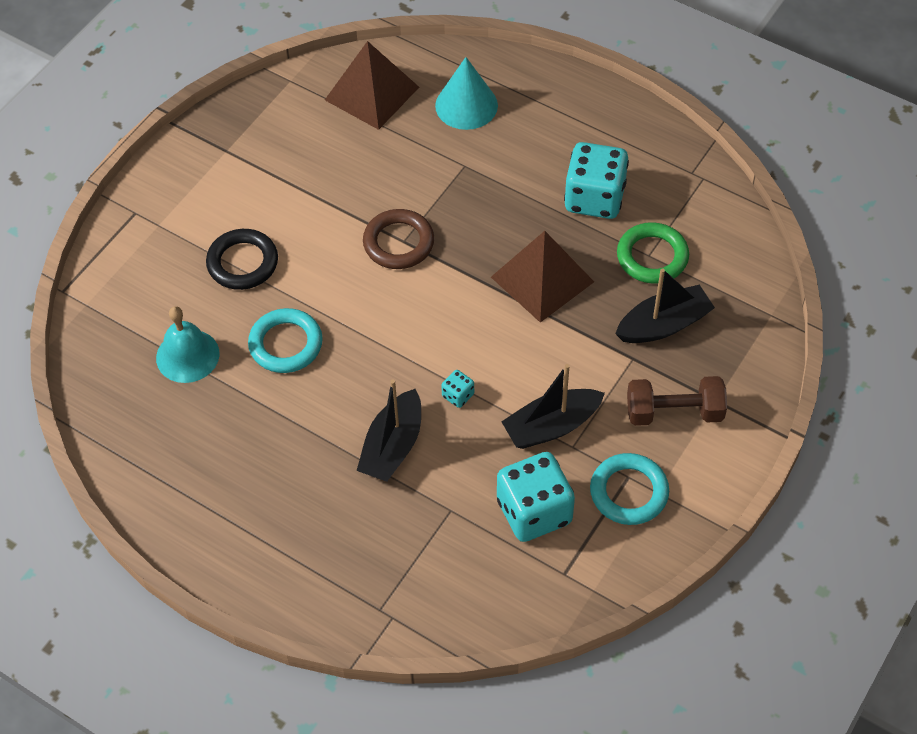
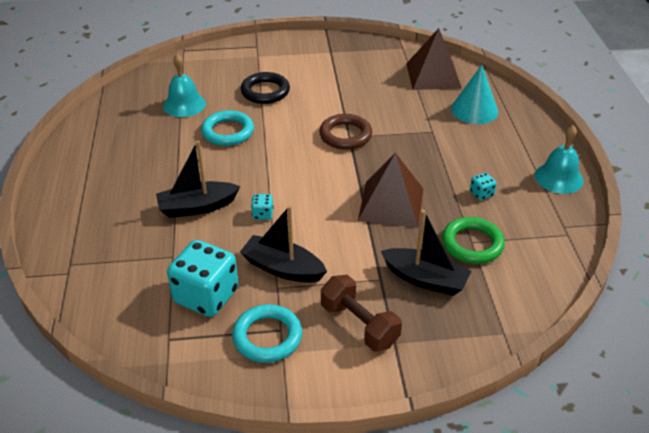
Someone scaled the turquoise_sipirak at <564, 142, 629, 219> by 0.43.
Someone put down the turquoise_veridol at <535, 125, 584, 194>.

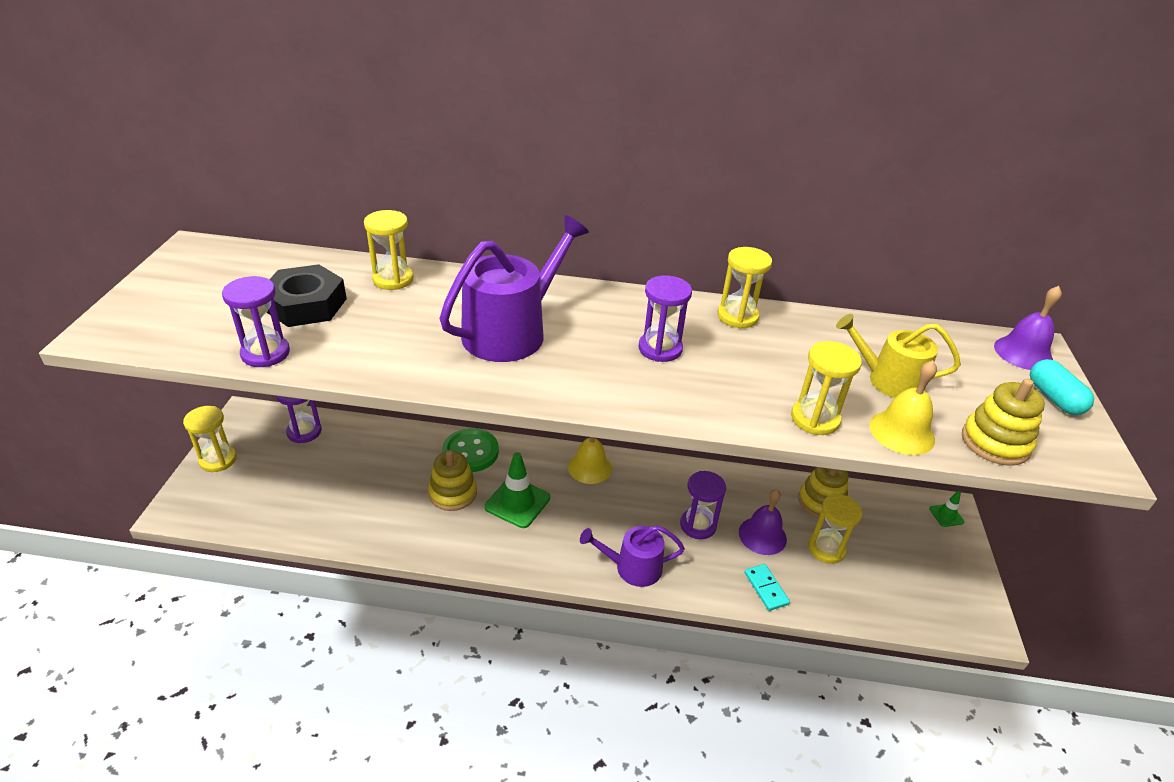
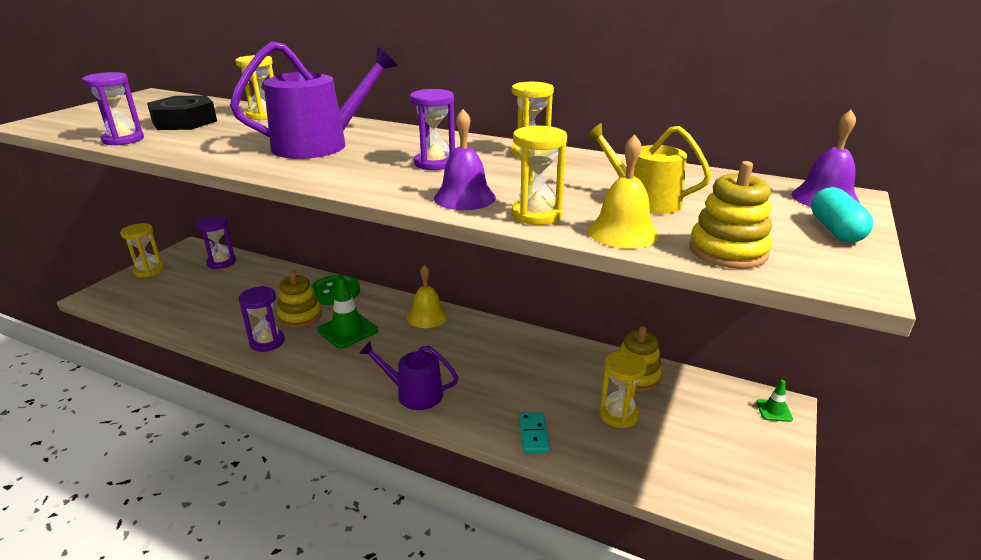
Someone carried the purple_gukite from <680, 471, 726, 539> to <239, 286, 285, 352>.
Someone carried the purple_veridol from <739, 489, 787, 555> to <434, 109, 496, 210>.

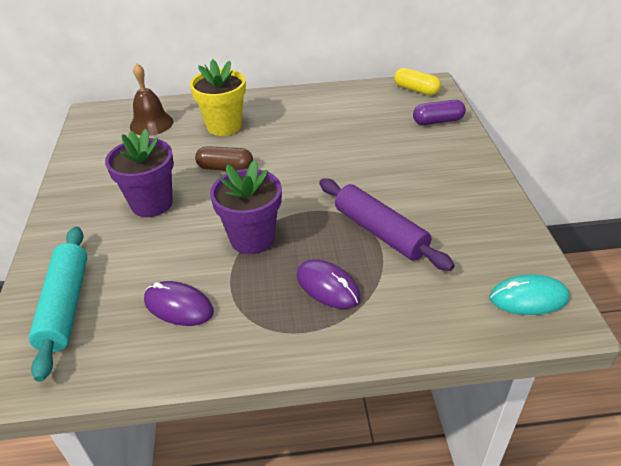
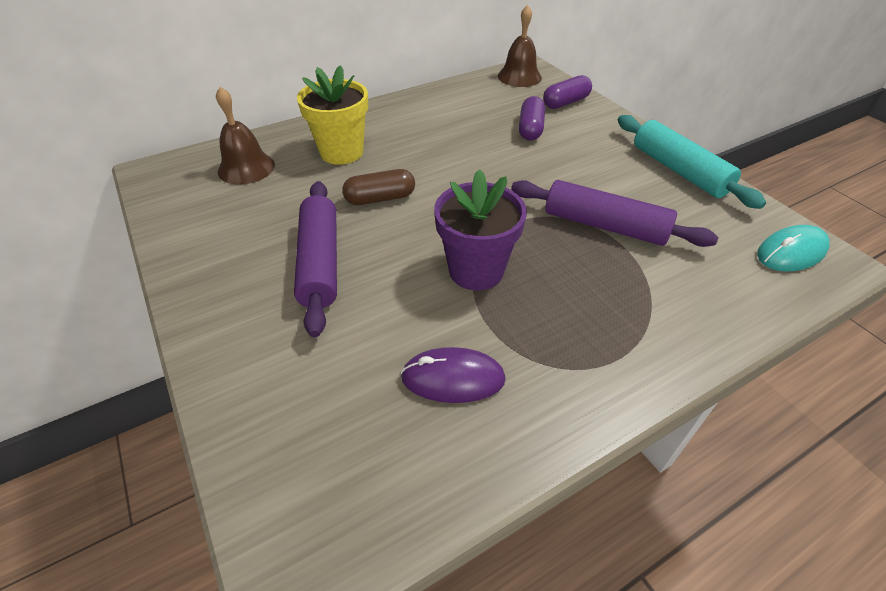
Someone carried the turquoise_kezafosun from <29, 226, 87, 382> to <618, 115, 766, 209>.
Someone swapped the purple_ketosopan at <105, 129, 174, 217> for the purple_kezafosun at <294, 181, 337, 337>.
Someone took away the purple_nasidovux at <296, 259, 361, 309>.
Someone swapped the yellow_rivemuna at <394, 68, 441, 95> for the brown_veridol at <498, 5, 542, 87>.
Someone put down the purple_rivemuna at <519, 96, 545, 141>.

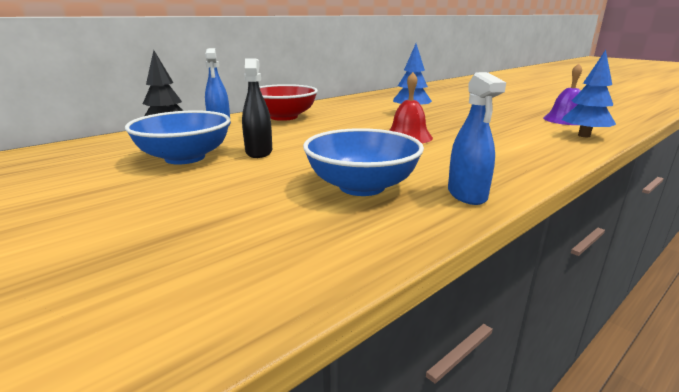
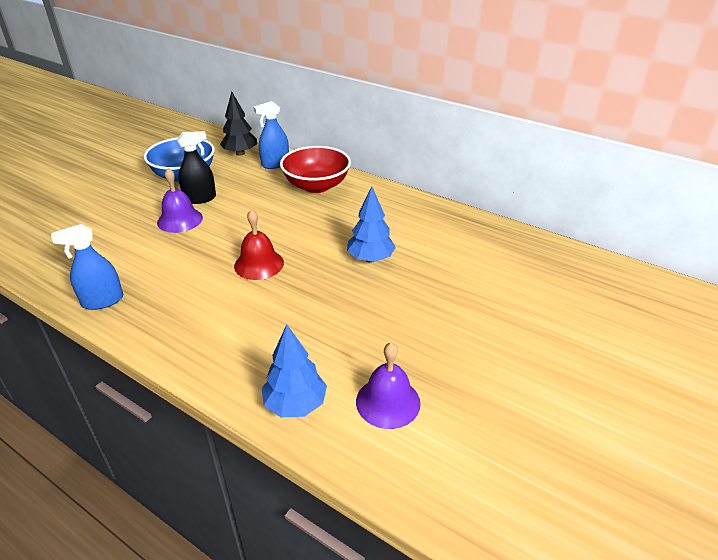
Someone took away the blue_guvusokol at <303, 128, 424, 196>.
Someone put down the purple_veridol at <157, 168, 203, 233>.

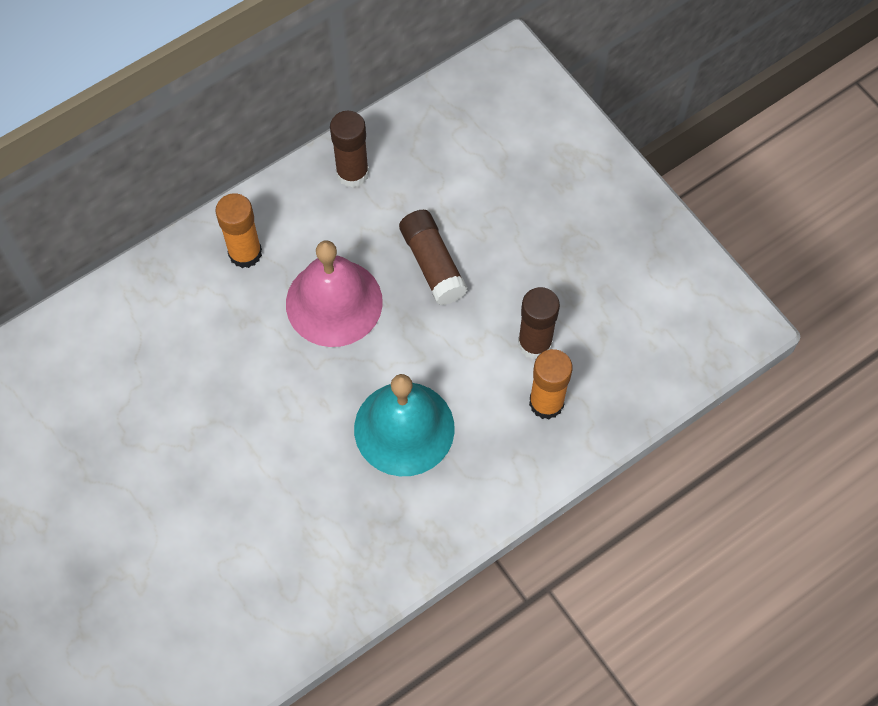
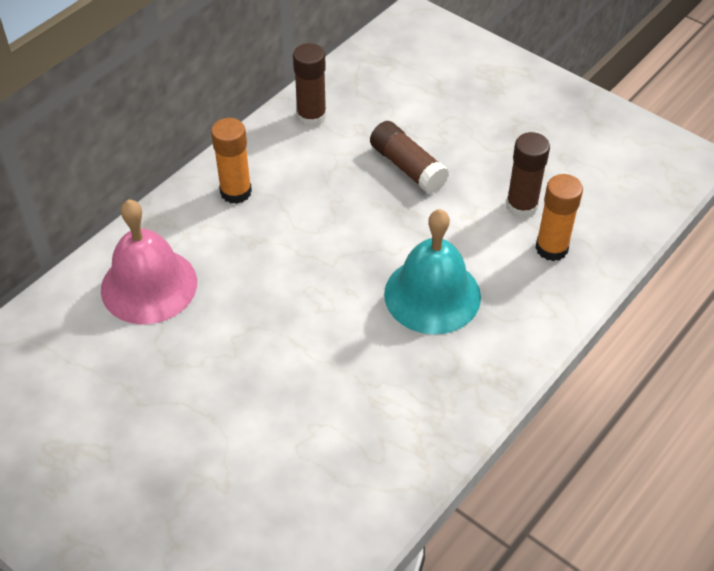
Someone carried the pink_veridol from <286, 240, 383, 347> to <101, 199, 197, 325>.

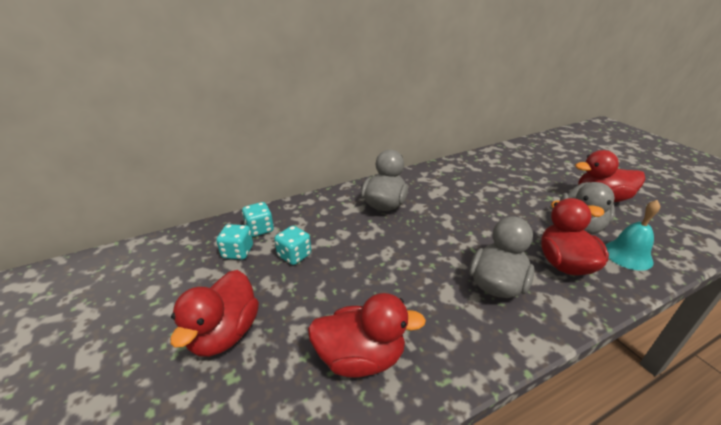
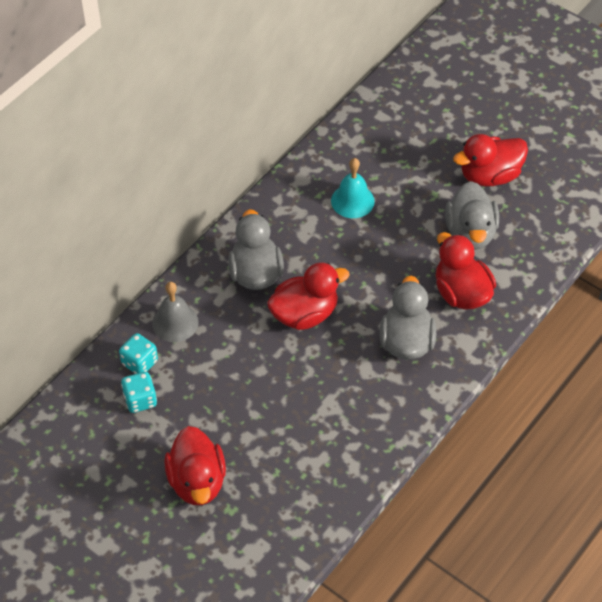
Someone took away the turquoise_sipirak at <274, 226, 311, 265>.
Someone carried the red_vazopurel from <308, 293, 426, 378> to <267, 262, 349, 330>.
Someone carried the turquoise_veridol from <605, 200, 660, 271> to <331, 158, 375, 218>.
Someone put down the grey_veridol at <152, 282, 199, 342>.

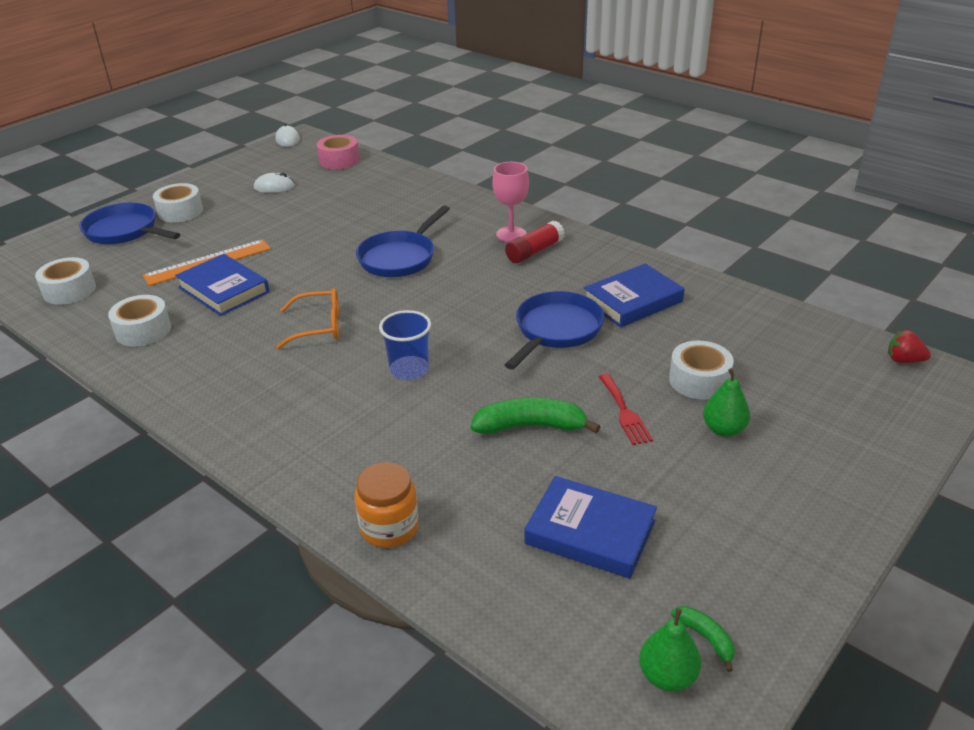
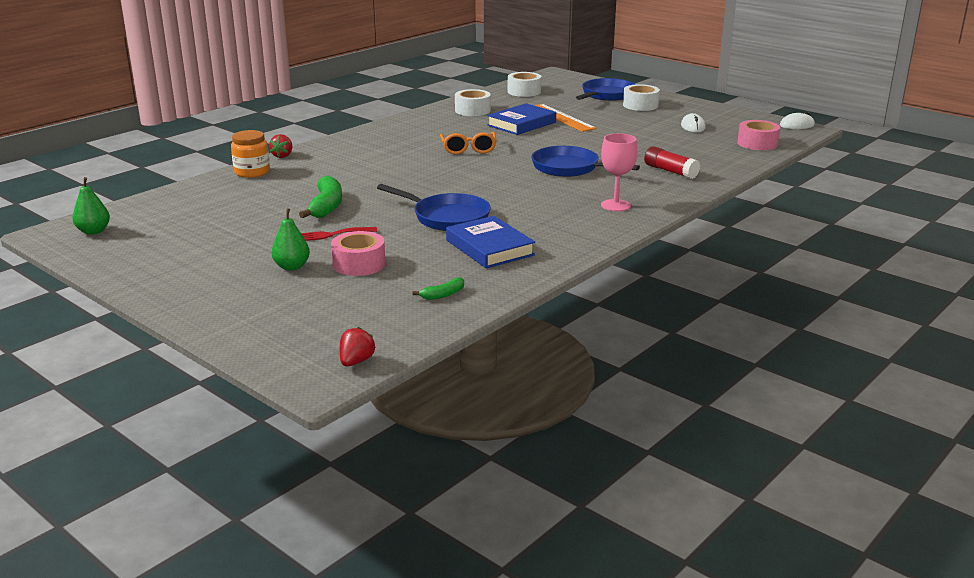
Someone took away the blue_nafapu at <379, 310, 431, 380>.
Someone carried the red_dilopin from <505, 221, 565, 263> to <644, 146, 700, 179>.
Someone took away the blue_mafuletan at <524, 476, 657, 578>.
Someone repainted the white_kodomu at <669, 340, 734, 400>, which became the pink_kodomu at <331, 231, 385, 276>.
Someone carried the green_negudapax from <671, 606, 735, 672> to <412, 277, 464, 300>.
Someone put down the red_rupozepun at <269, 134, 292, 158>.

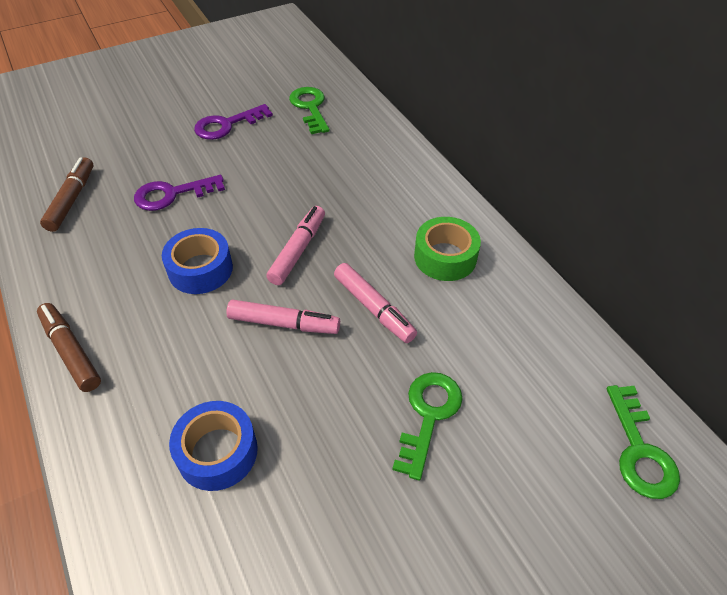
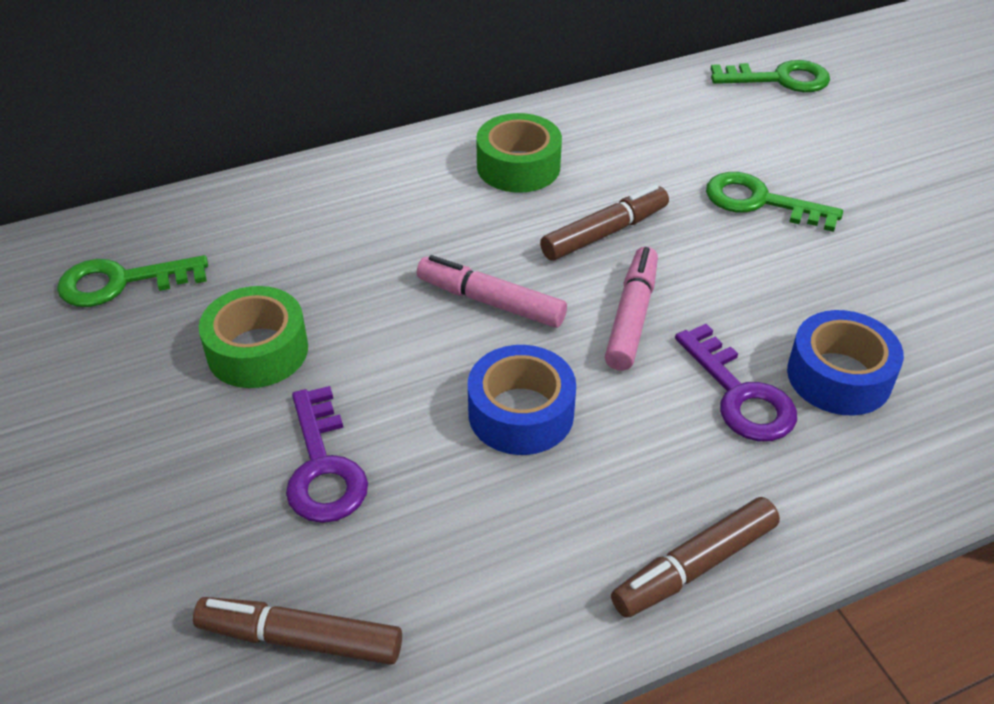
Someone carried the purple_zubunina from <194, 104, 273, 140> to <675, 324, 797, 441>.
Someone repainted the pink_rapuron at <334, 263, 417, 343>, which became the brown_rapuron at <540, 185, 669, 261>.
Someone put down the green_kodomu at <199, 286, 308, 388>.

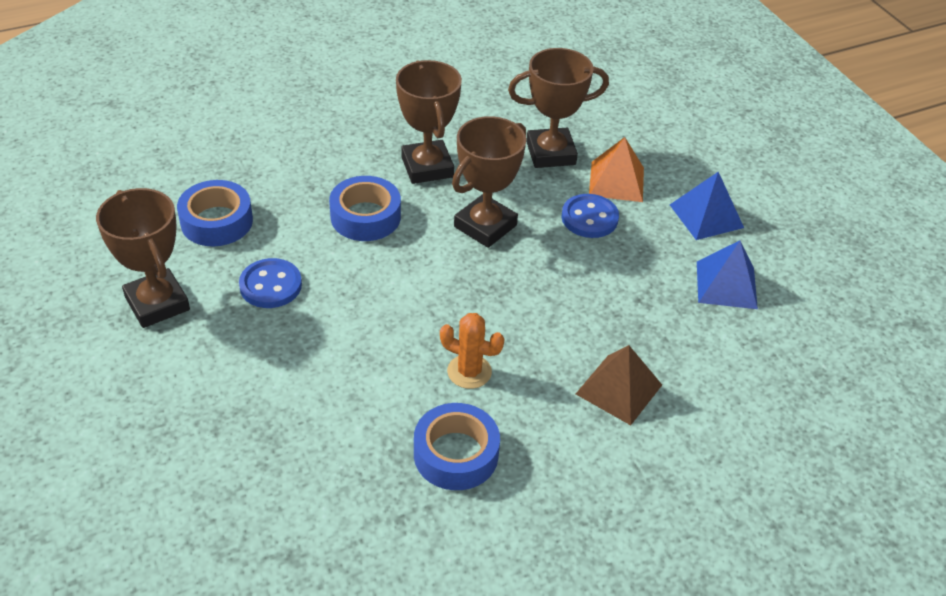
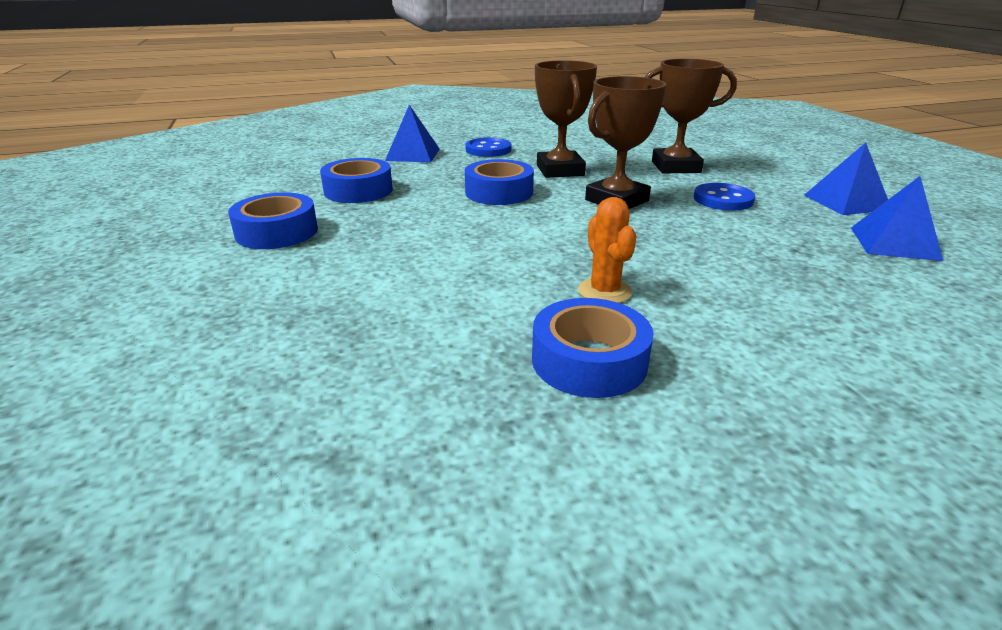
Someone swapped the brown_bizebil at <96, 188, 190, 328> for the blue_kodomu at <228, 192, 318, 249>.
Someone carried the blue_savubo from <239, 258, 302, 308> to <465, 137, 511, 157>.
Someone rotated the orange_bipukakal at <440, 313, 504, 389> by 45 degrees clockwise.
Someone took away the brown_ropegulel at <576, 345, 662, 425>.
Someone took away the orange_ropegulel at <589, 137, 644, 202>.
Someone put down the blue_ropegulel at <385, 105, 440, 162>.

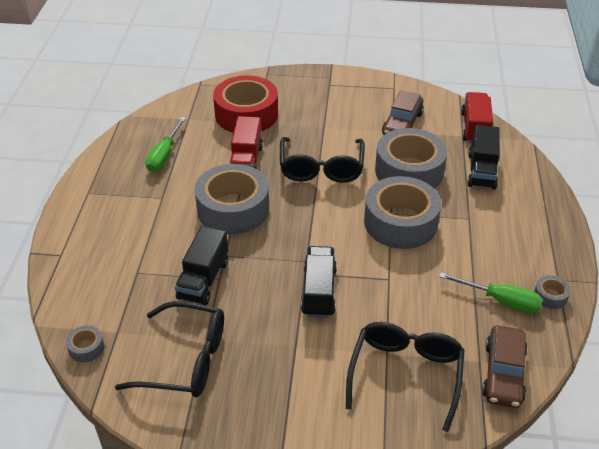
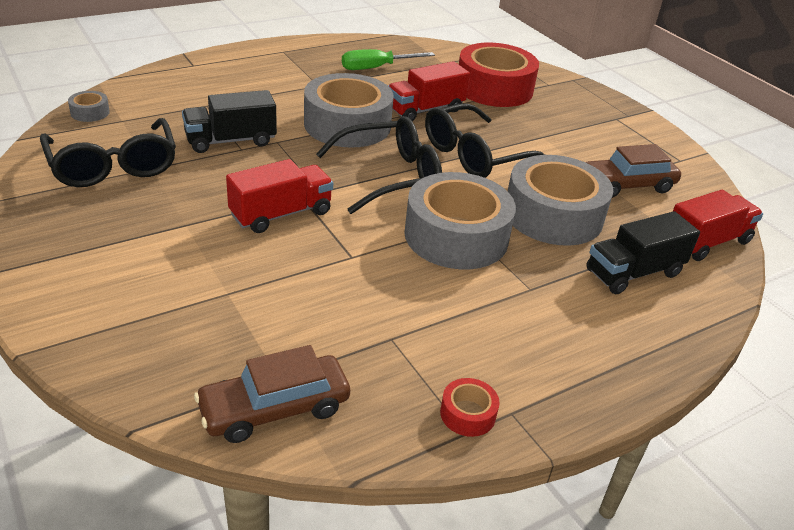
Someone repainted the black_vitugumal at <301, 246, 337, 318>, which became the red_vitugumal at <226, 159, 333, 233>.
Someone carried the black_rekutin from <346, 322, 464, 432> to <316, 116, 442, 214>.
Someone took away the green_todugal at <439, 272, 543, 313>.
Someone repainted the grey_kodomu at <534, 275, 571, 309>, which became the red_kodomu at <440, 378, 499, 437>.

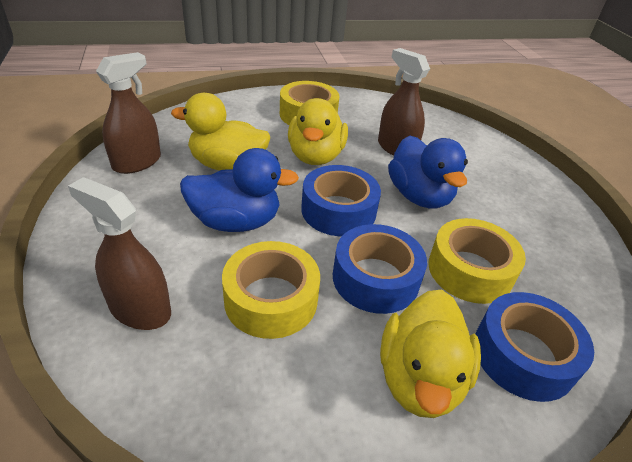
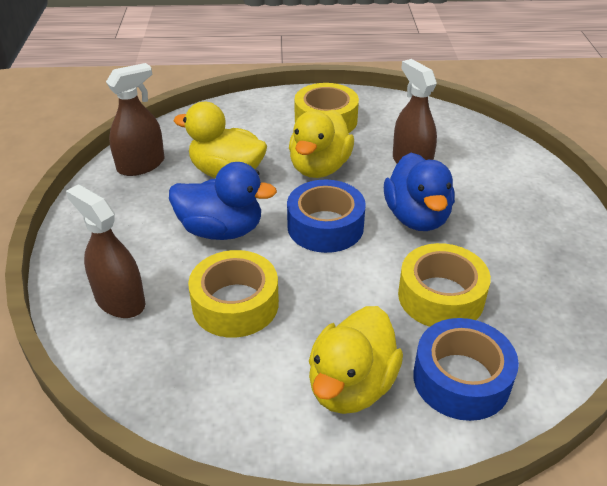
Someone took away the blue_kodomu at <333, 224, 427, 314>.

